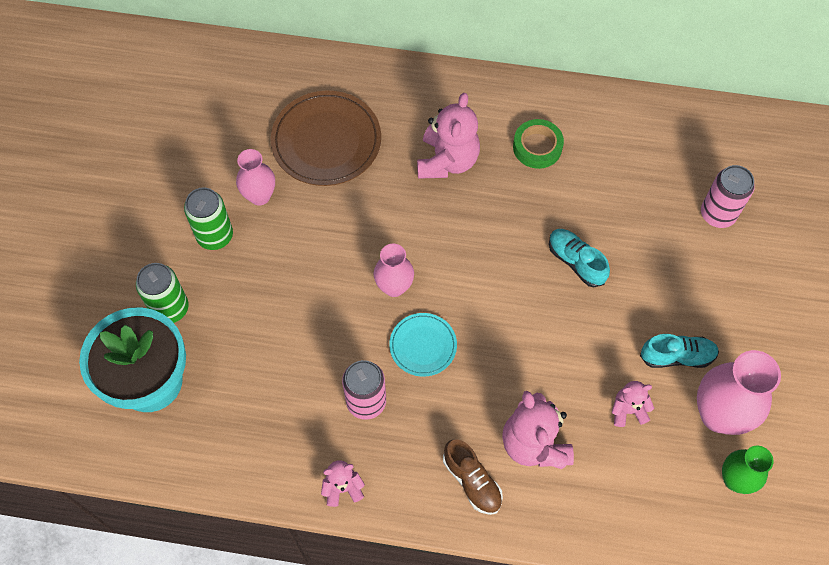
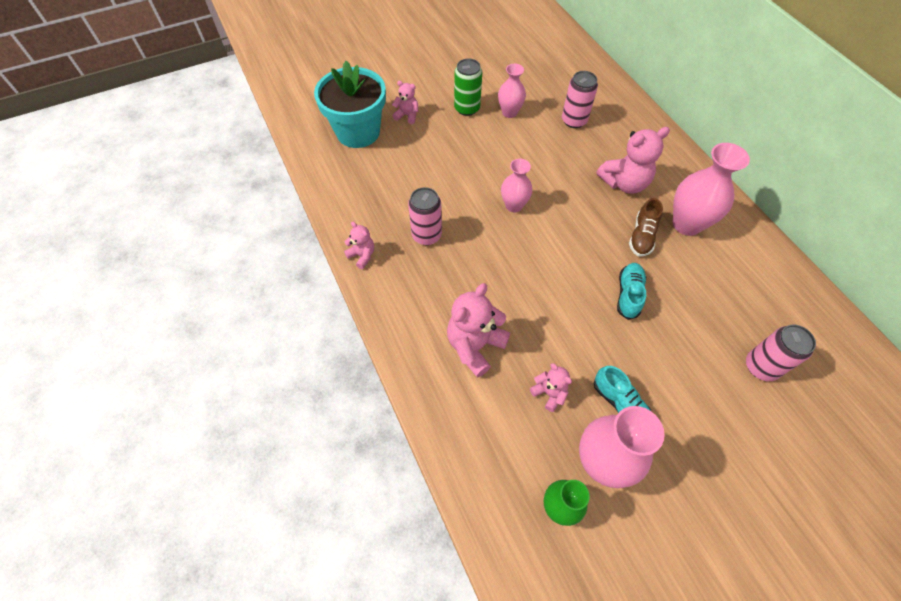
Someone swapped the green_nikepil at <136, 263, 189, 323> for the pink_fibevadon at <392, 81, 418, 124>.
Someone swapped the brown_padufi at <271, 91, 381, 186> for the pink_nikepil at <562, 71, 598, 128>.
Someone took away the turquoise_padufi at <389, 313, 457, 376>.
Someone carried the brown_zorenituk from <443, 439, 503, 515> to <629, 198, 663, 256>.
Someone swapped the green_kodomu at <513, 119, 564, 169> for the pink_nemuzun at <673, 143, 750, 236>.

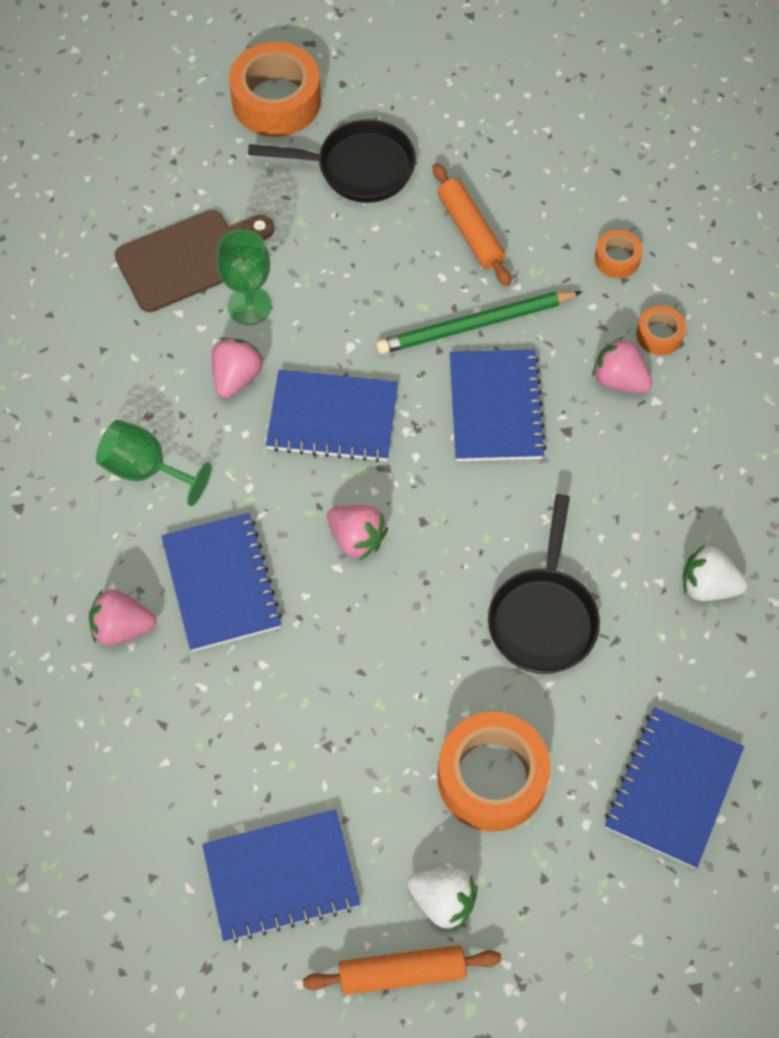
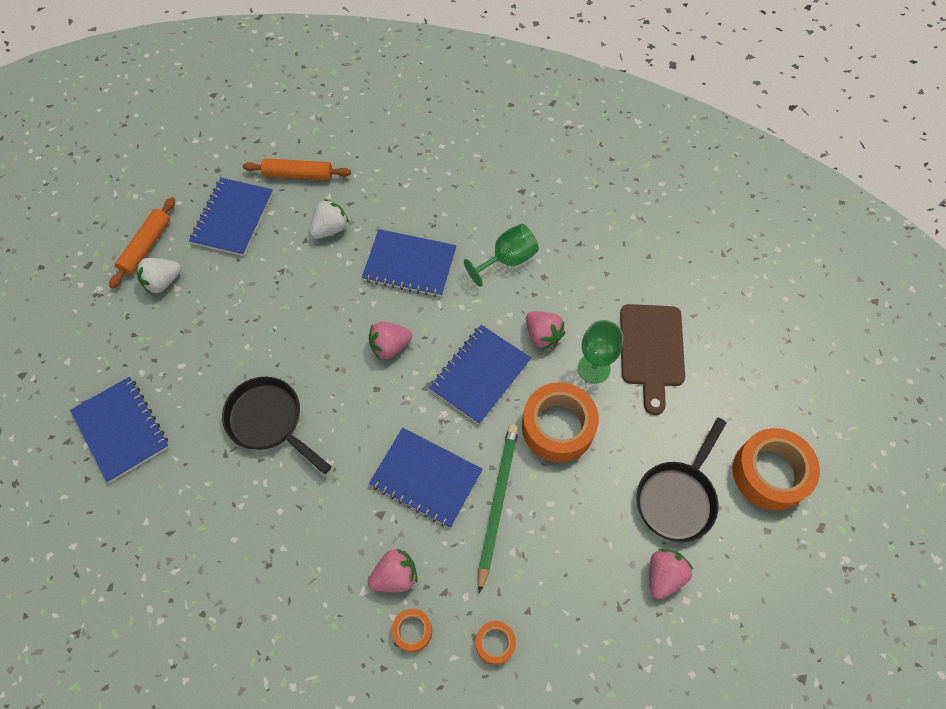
Someone carried the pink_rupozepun from <89, 589, 156, 646> to <649, 549, 693, 599>.
Someone carried the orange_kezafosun from <433, 163, 511, 286> to <243, 158, 351, 180>.
Someone carried the orange_kodomu from <437, 712, 551, 832> to <522, 382, 599, 462>.
Someone carried the white_rupozepun from <683, 545, 748, 601> to <310, 199, 349, 239>.

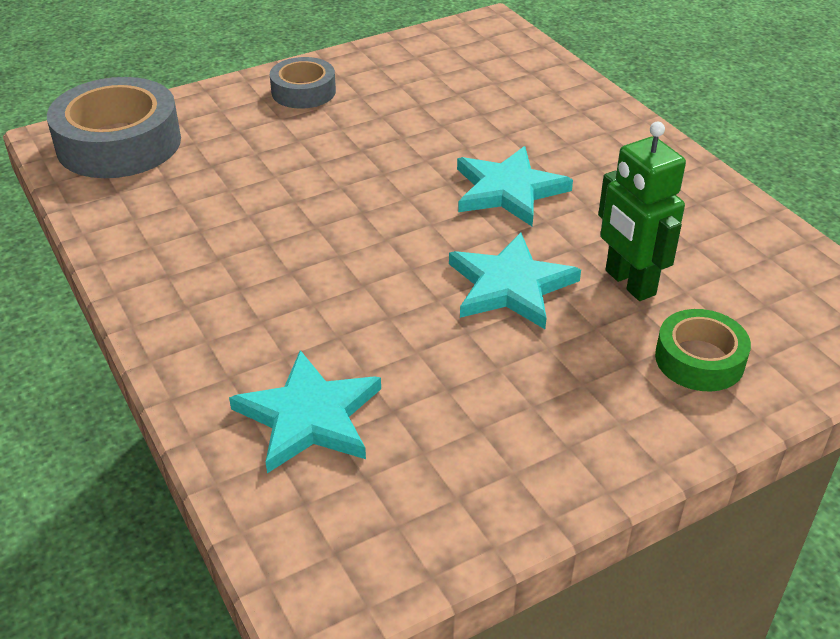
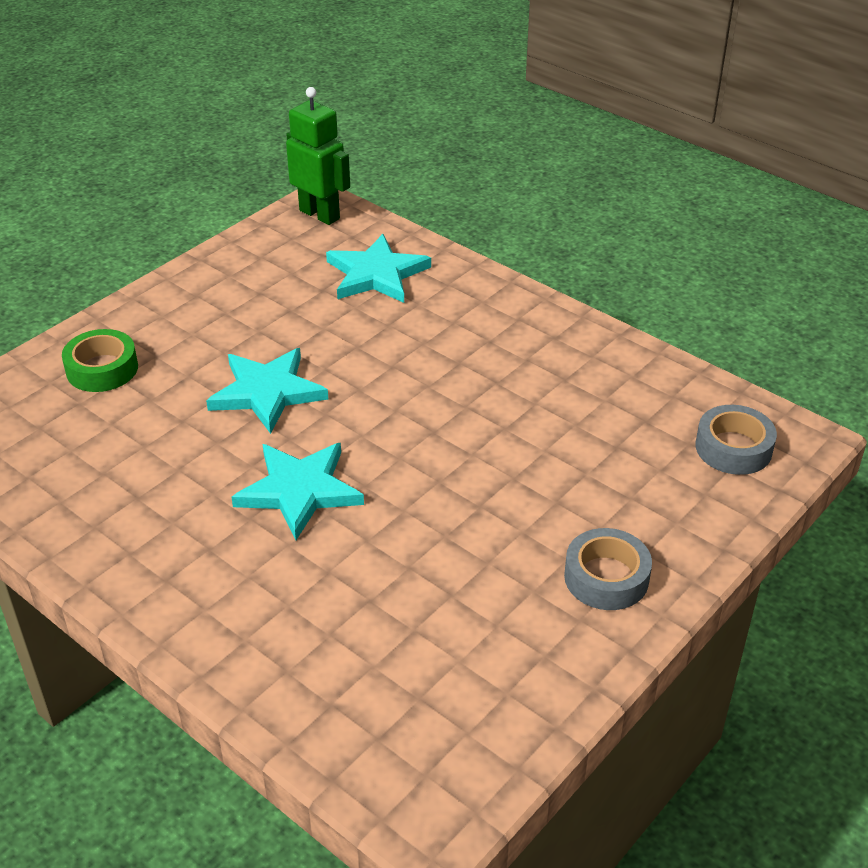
Someone scaled the grey_kodomu at <47, 77, 181, 178> by 0.56.
Someone carried the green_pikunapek from <598, 122, 686, 301> to <286, 87, 350, 225>.

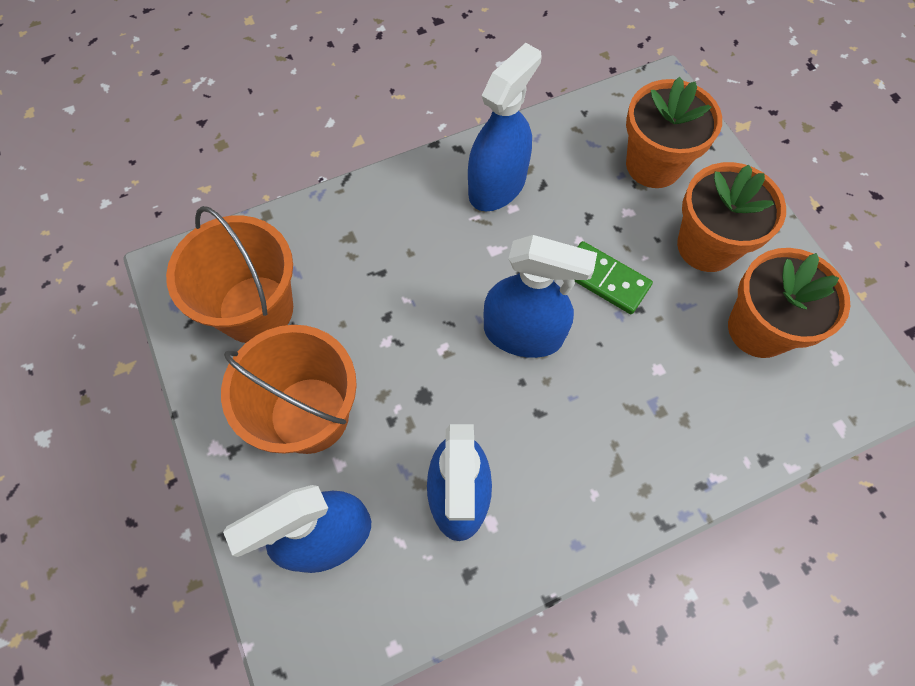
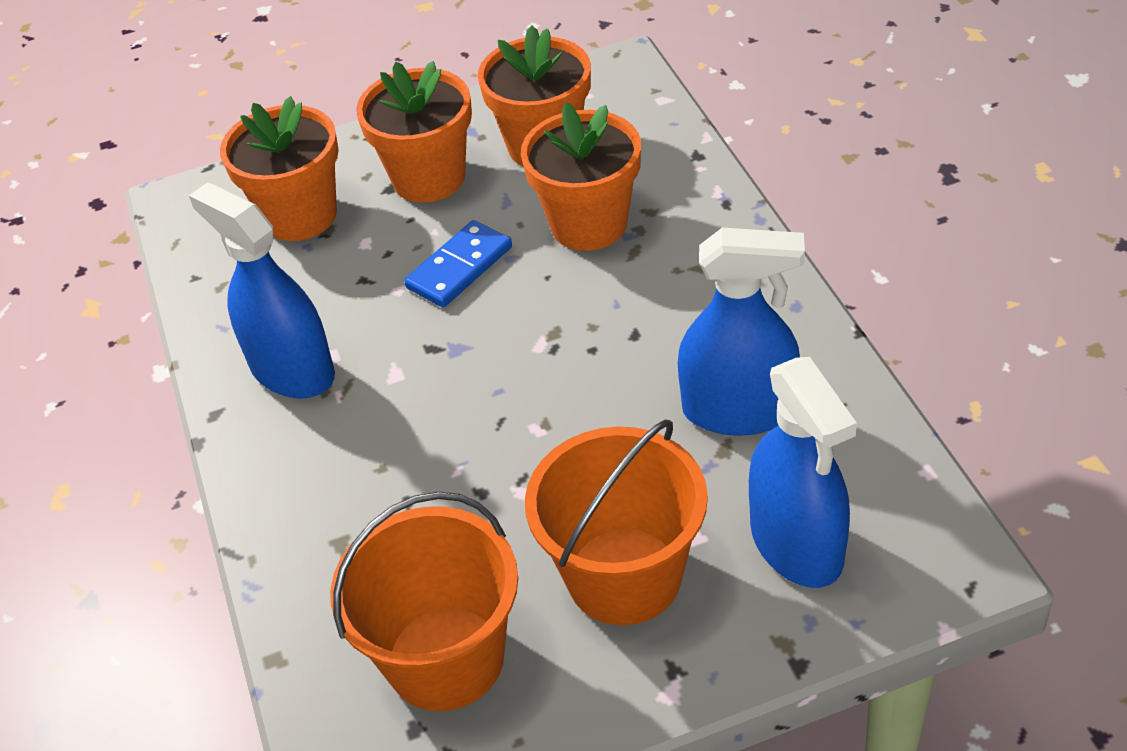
Someone took away the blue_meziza at <483, 235, 597, 358>.
Someone repainted the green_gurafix at <575, 241, 653, 314>, which became the blue_gurafix at <404, 220, 512, 307>.
Someone put down the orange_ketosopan at <521, 102, 641, 251>.

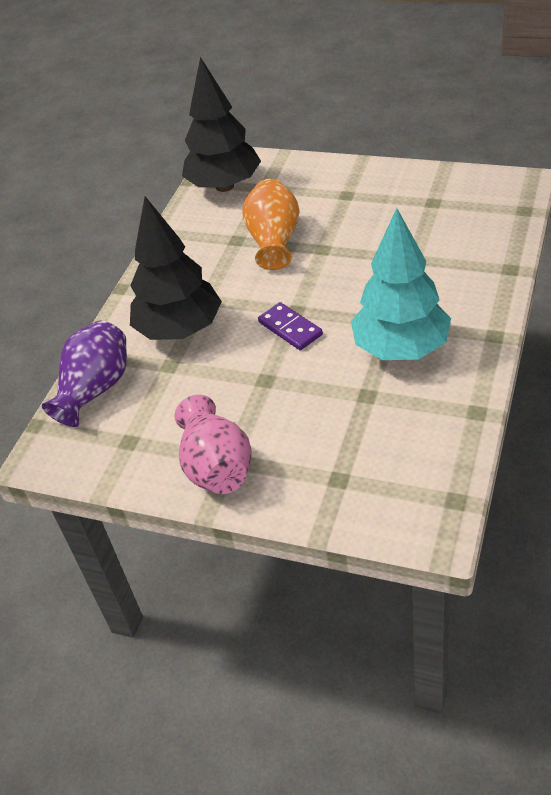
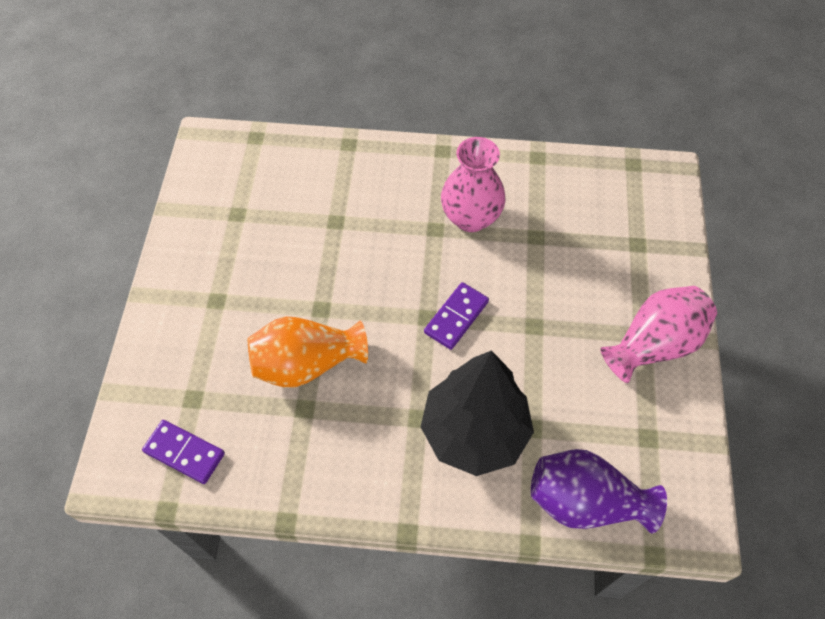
Someone swapped the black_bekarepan at <182, 57, 261, 192> for the purple_gurafix at <142, 420, 225, 484>.
Someone swapped the turquoise_bekarepan at <351, 208, 451, 360> for the pink_nemuzun at <441, 137, 505, 232>.

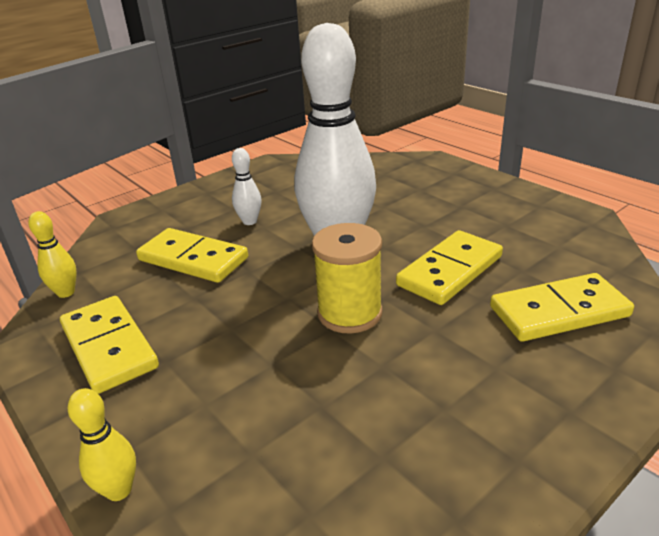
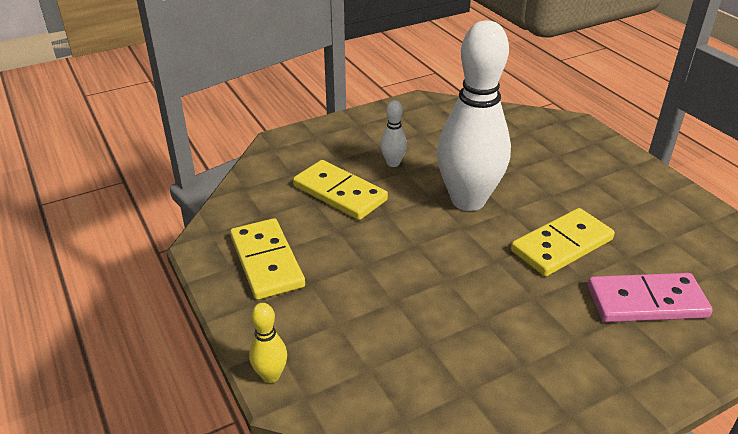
Someone took away the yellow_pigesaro at <28, 211, 77, 298>.
Someone took away the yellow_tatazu at <312, 223, 383, 334>.
Someone repainted the yellow_gurafix at <490, 273, 634, 342>, which became the pink_gurafix at <588, 273, 713, 322>.

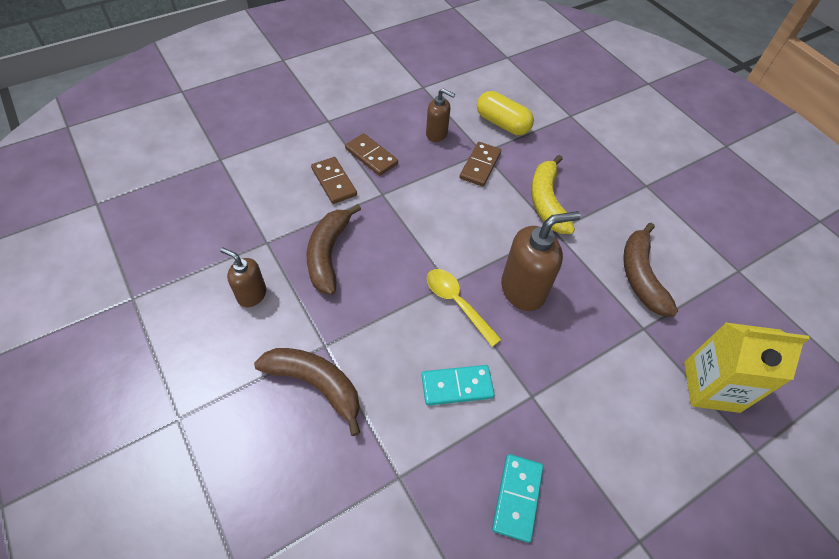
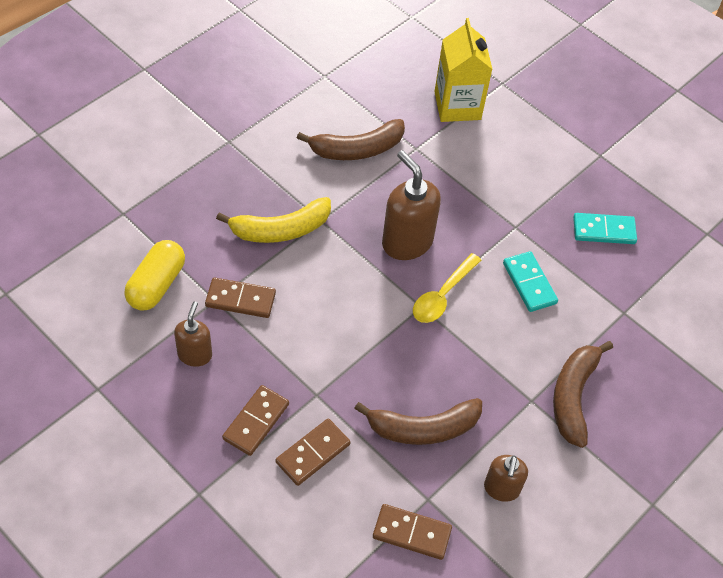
Someone put down the brown_gurafix at <373, 504, 452, 560>.

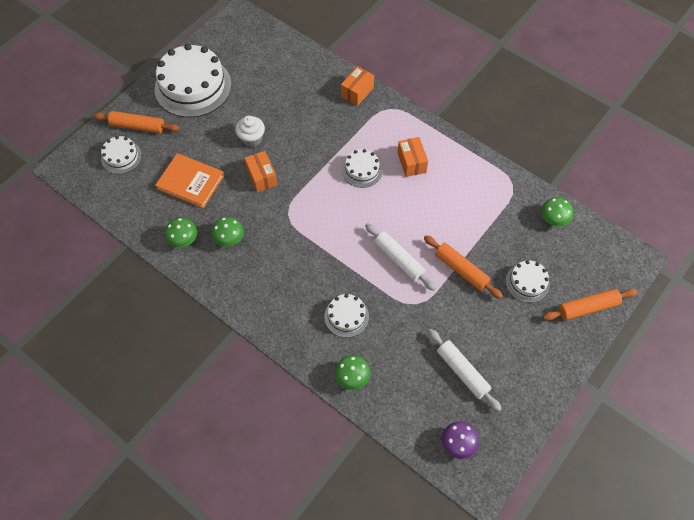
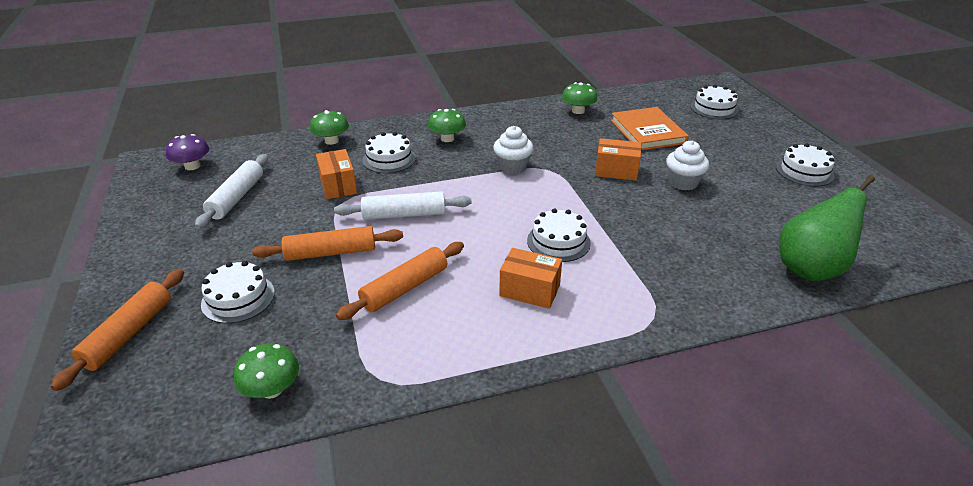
Someone carried the orange_kezafosun from <93, 111, 180, 133> to <336, 242, 464, 320>.
Someone scaled the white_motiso at <154, 44, 232, 117> by 0.50.
Someone rotated the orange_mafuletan at <155, 153, 224, 208> by 75 degrees counterclockwise.
Someone carried the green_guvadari from <212, 217, 244, 247> to <428, 109, 466, 142>.
Someone carried the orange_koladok from <341, 66, 374, 106> to <316, 149, 357, 199>.
Someone rotated the white_kezafosun at <428, 329, 501, 412> by 75 degrees counterclockwise.
Someone put down the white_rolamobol at <493, 126, 534, 174>.
Someone put down the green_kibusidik at <779, 175, 875, 281>.

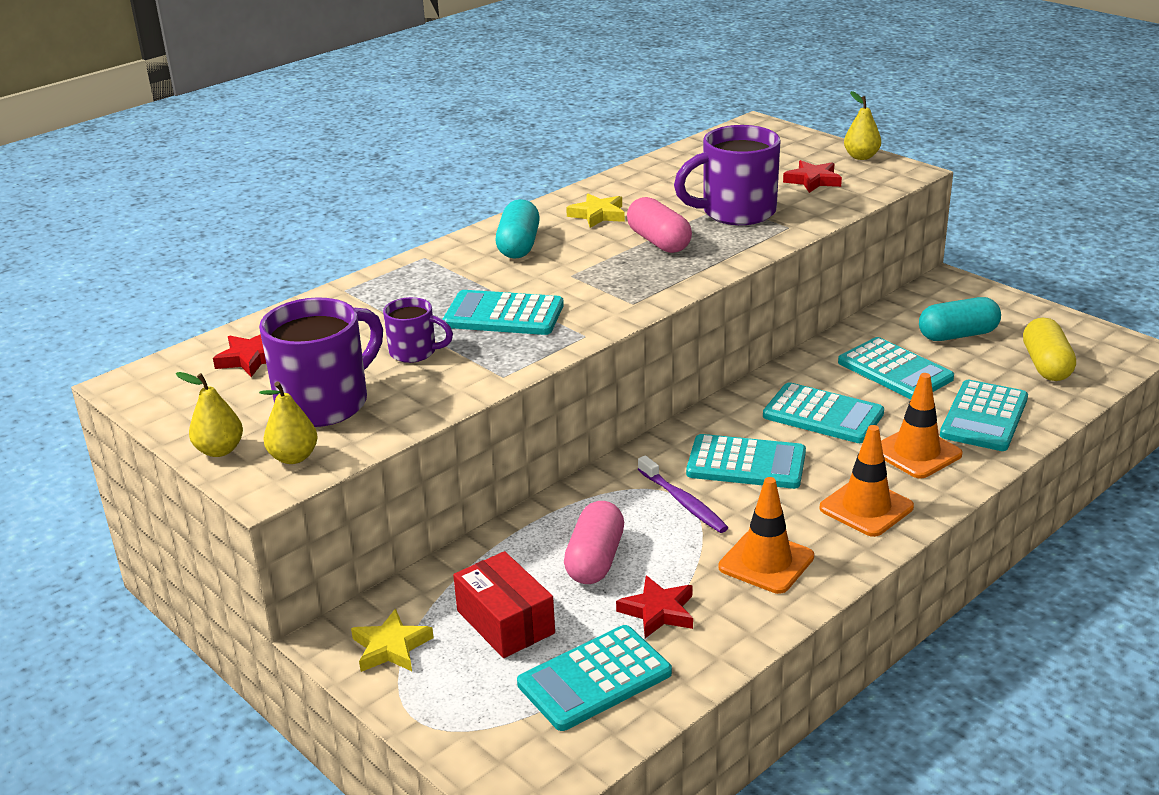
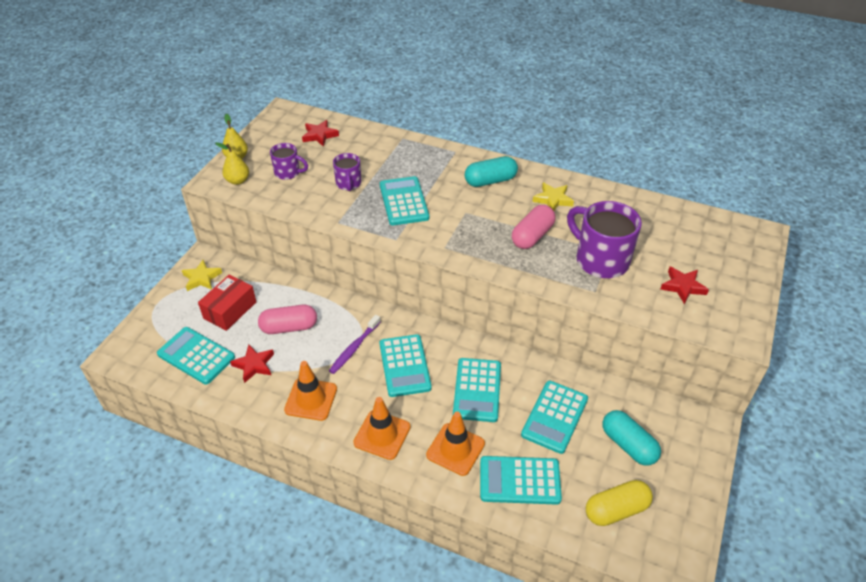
Someone scaled the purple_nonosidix at <259, 297, 383, 427> by 0.54.
Someone took away the yellow_kibusidik at <844, 91, 881, 160>.

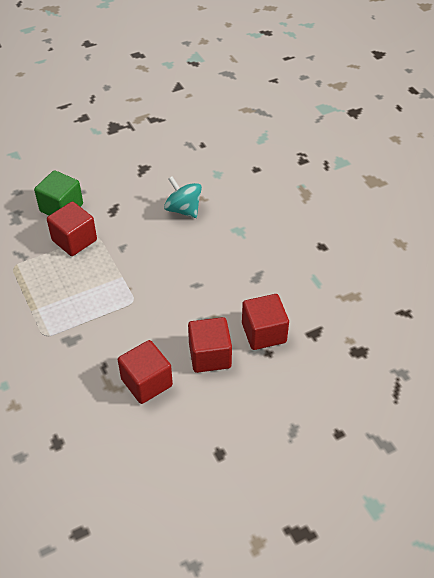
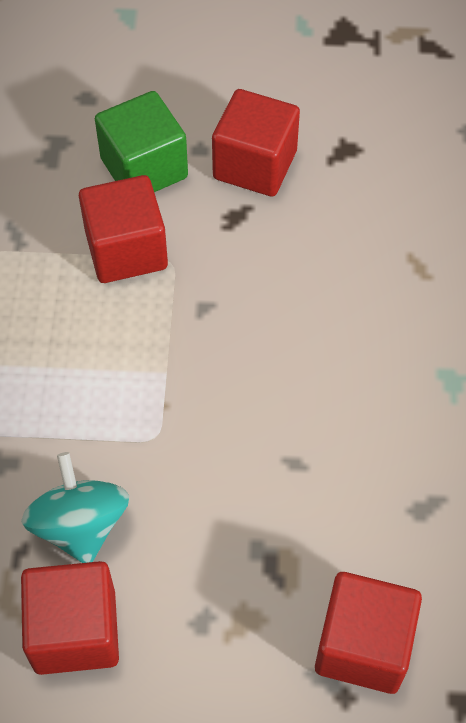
Someone carried the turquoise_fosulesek from <164, 176, 202, 218> to <21, 452, 129, 563>.
Someone carried the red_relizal from <188, 317, 232, 373> to <212, 89, 300, 197>.

